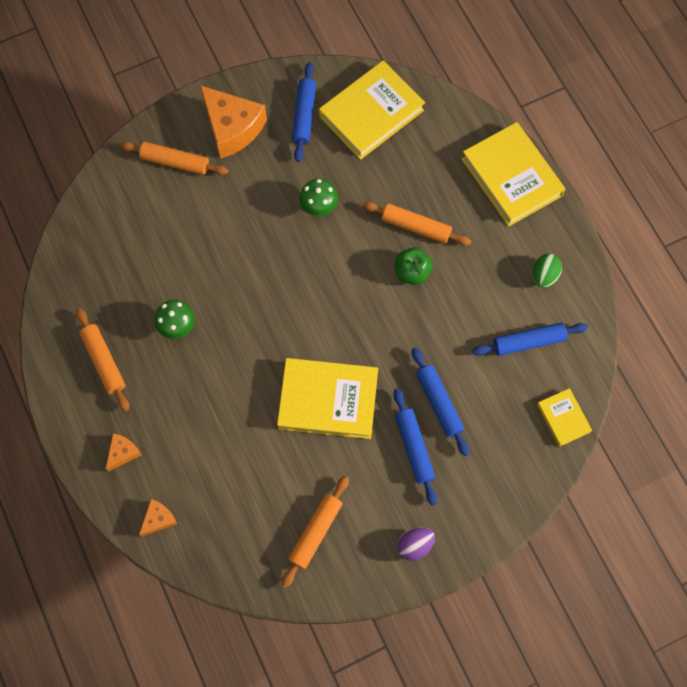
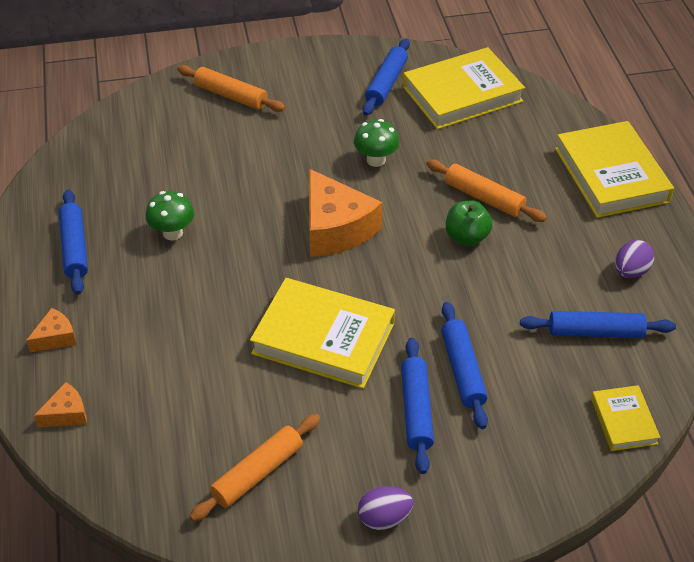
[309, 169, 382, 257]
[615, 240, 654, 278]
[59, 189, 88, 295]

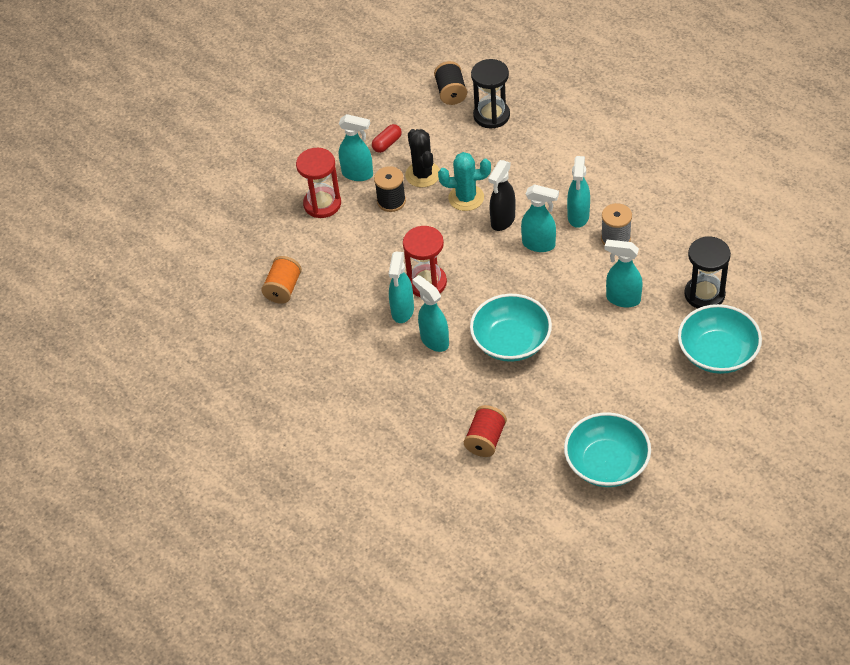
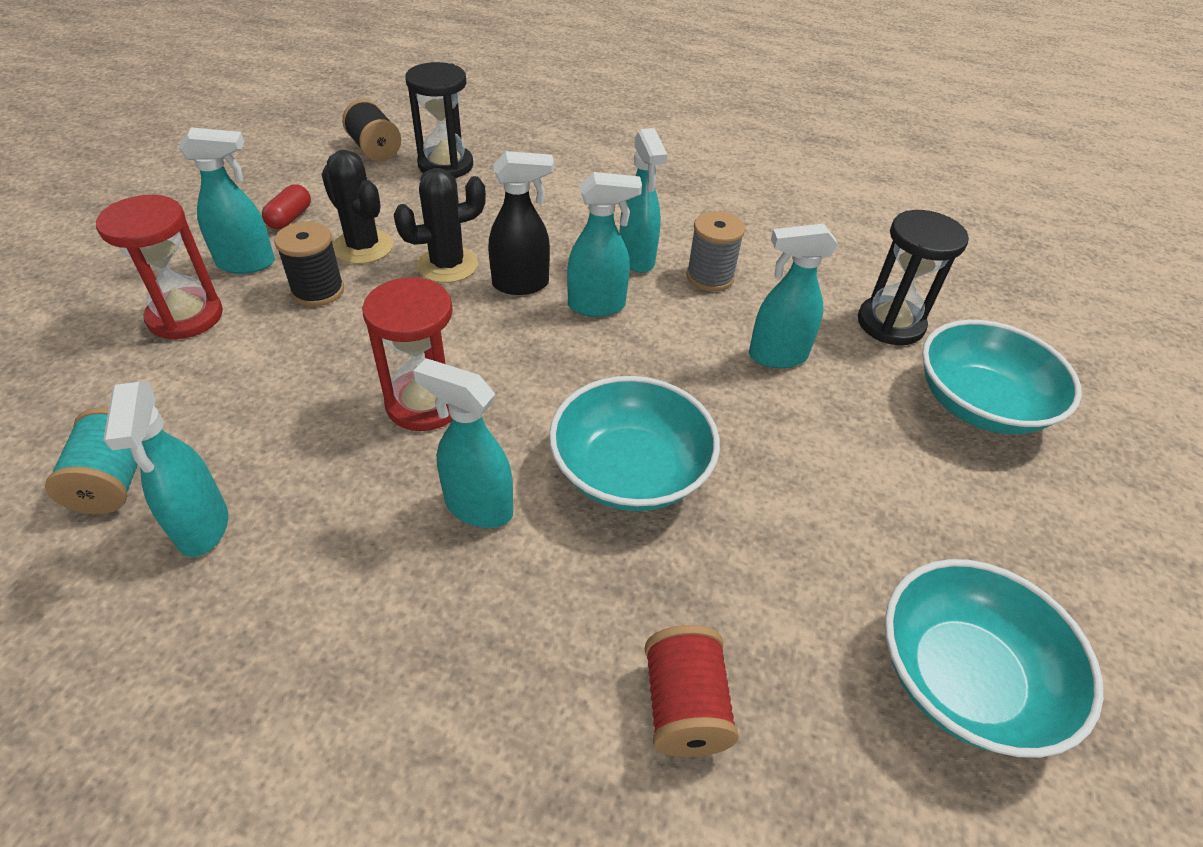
[393, 168, 486, 283]
[488, 151, 554, 295]
[103, 382, 228, 557]
[45, 407, 138, 514]

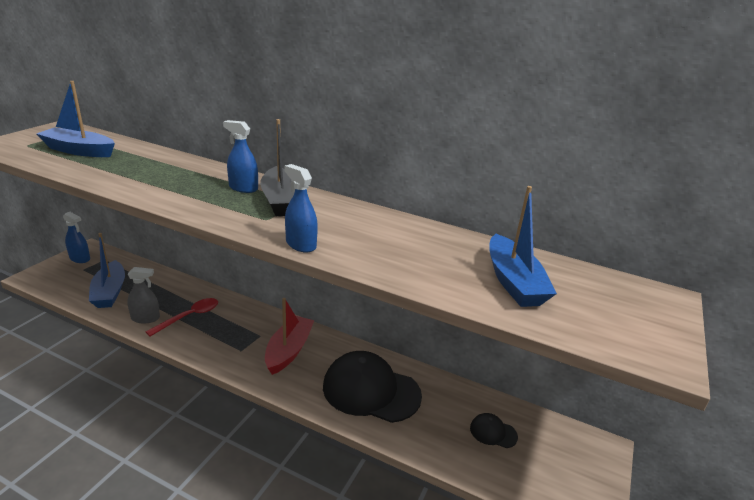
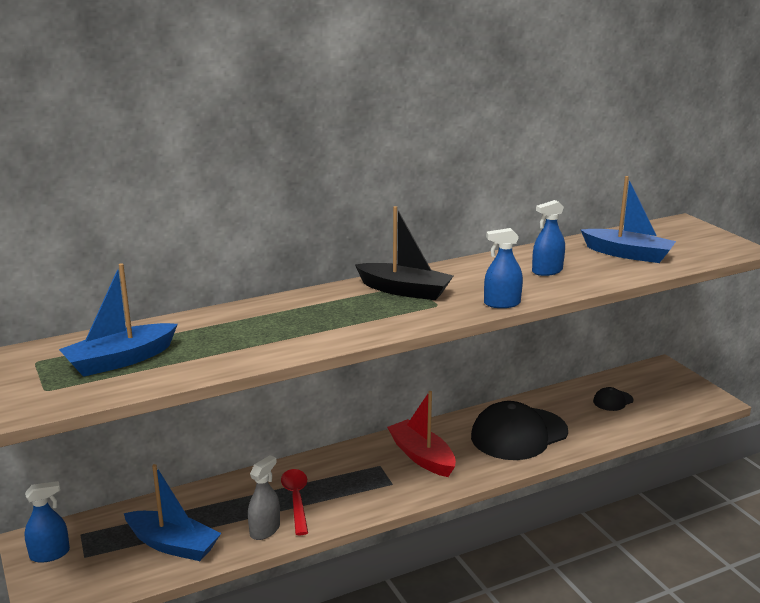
[532, 200, 565, 276]

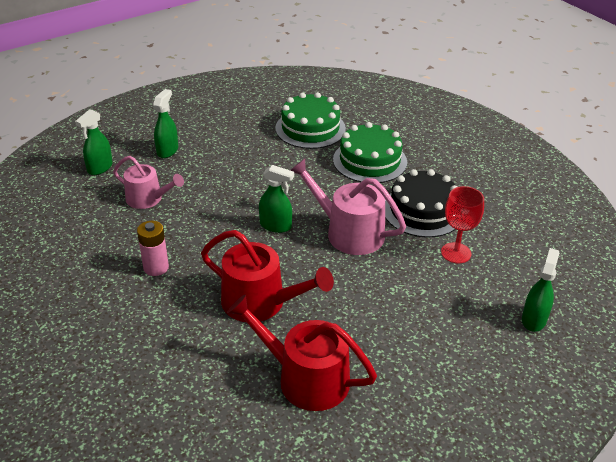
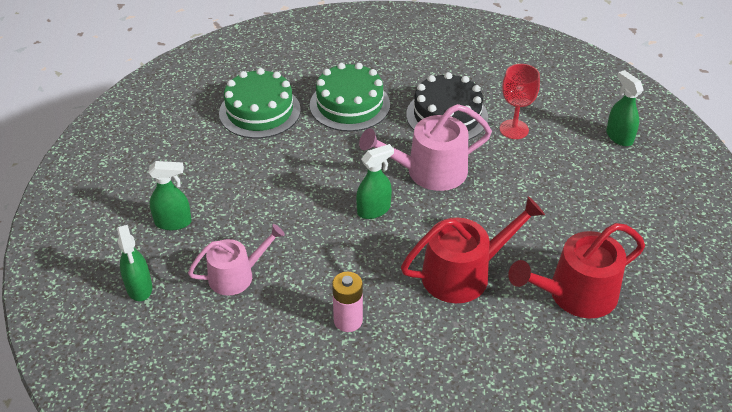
[148, 161, 192, 230]

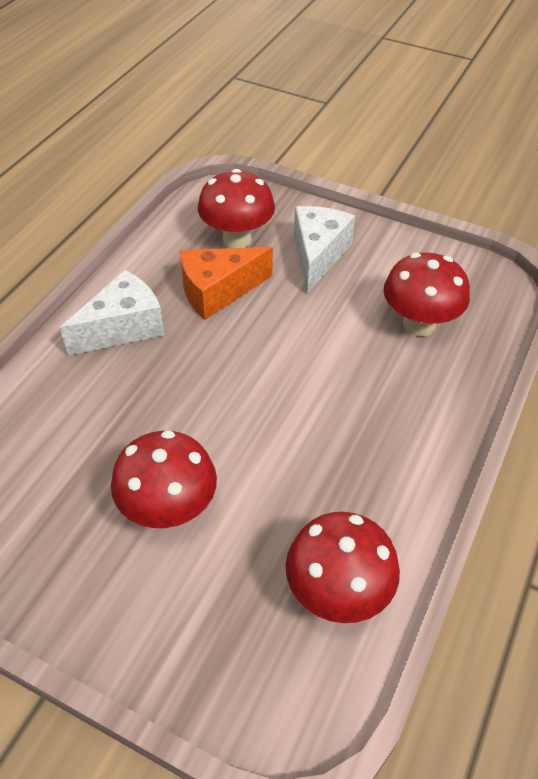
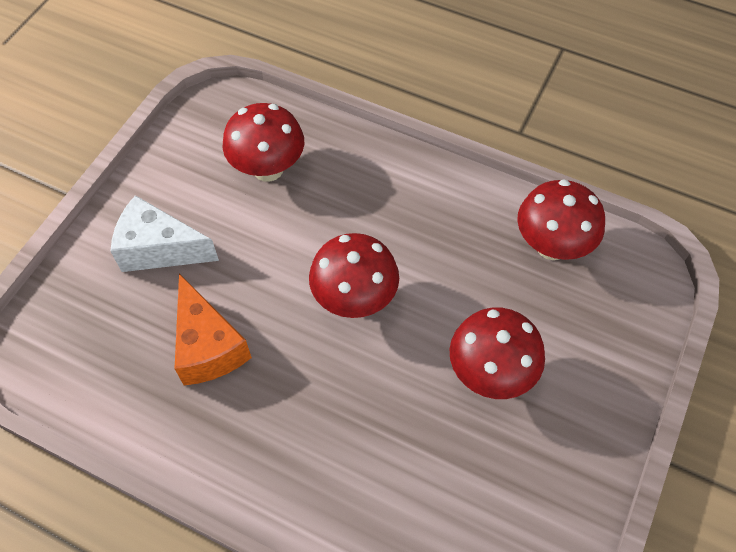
[309, 233, 399, 318]
[60, 270, 164, 356] (first image)

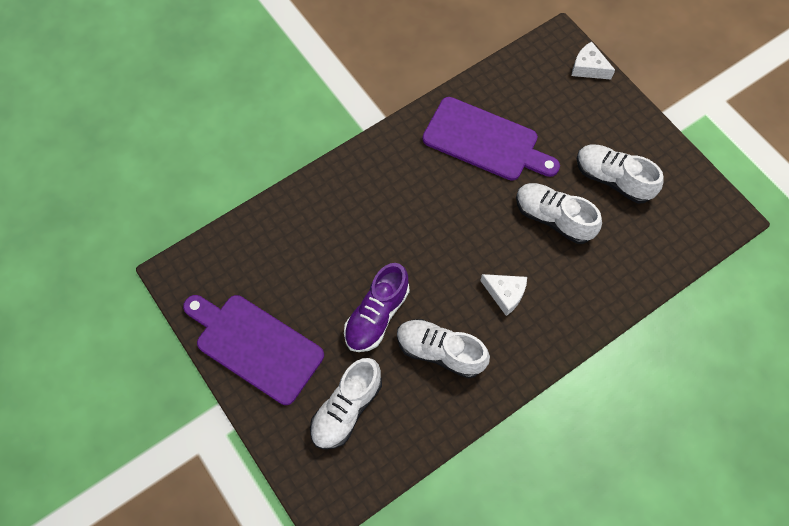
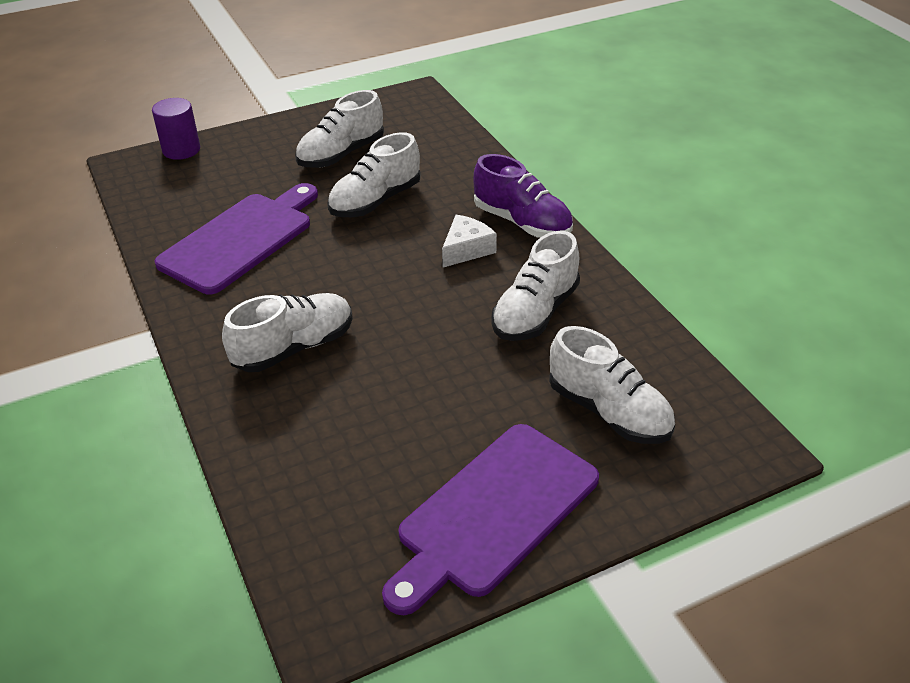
[152, 98, 200, 160]
[473, 154, 573, 238]
[222, 293, 353, 372]

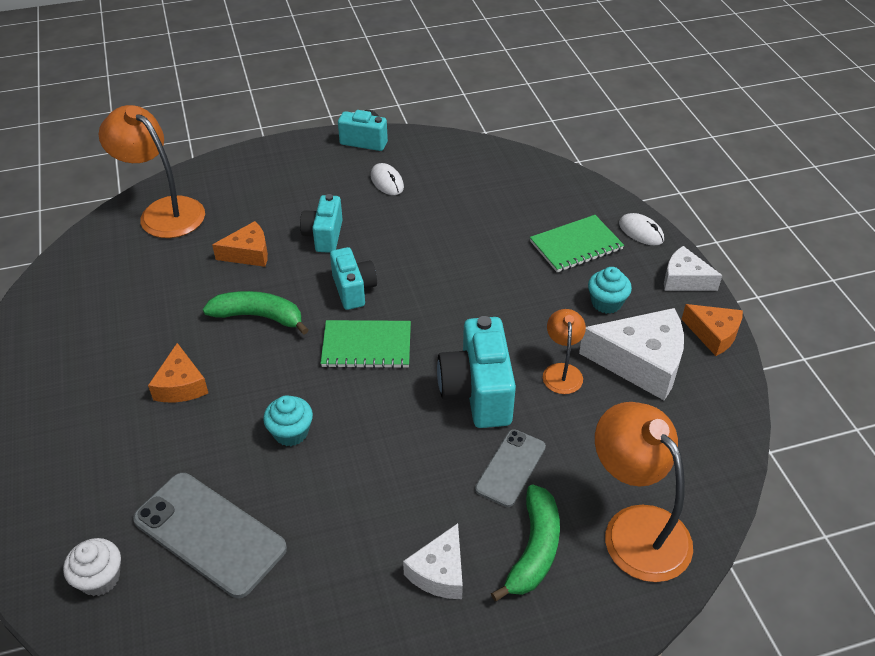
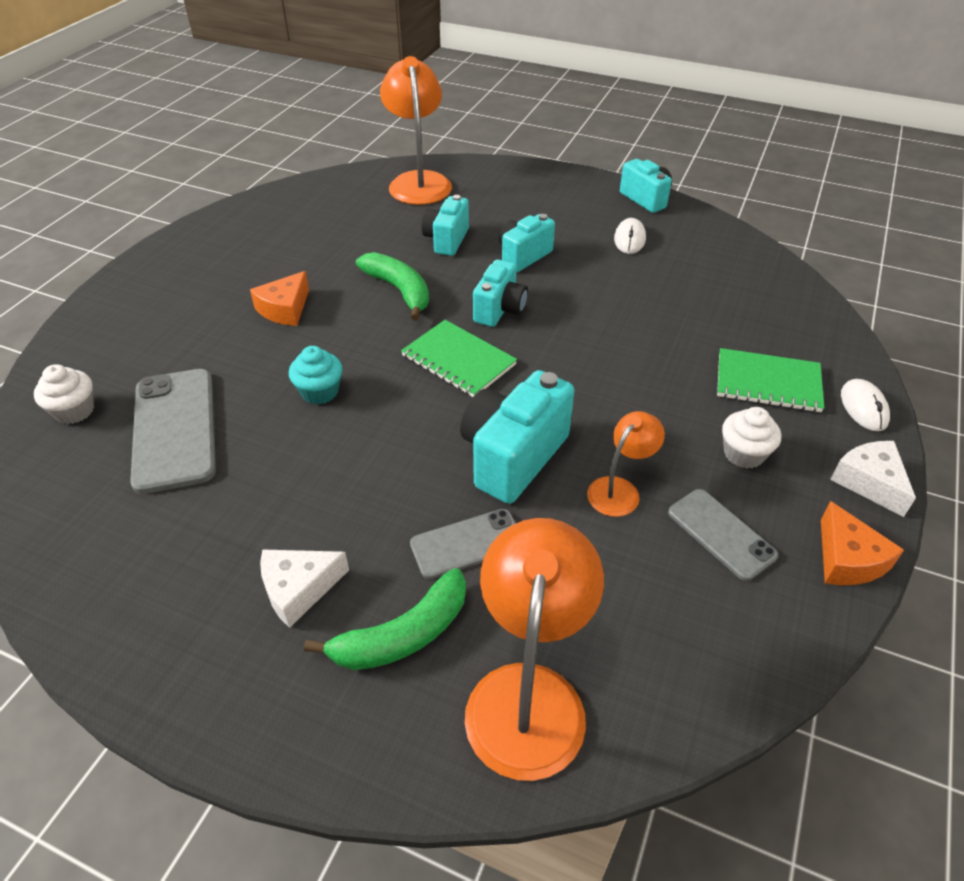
[422, 195, 469, 256]
[722, 407, 781, 468]
[668, 489, 778, 581]

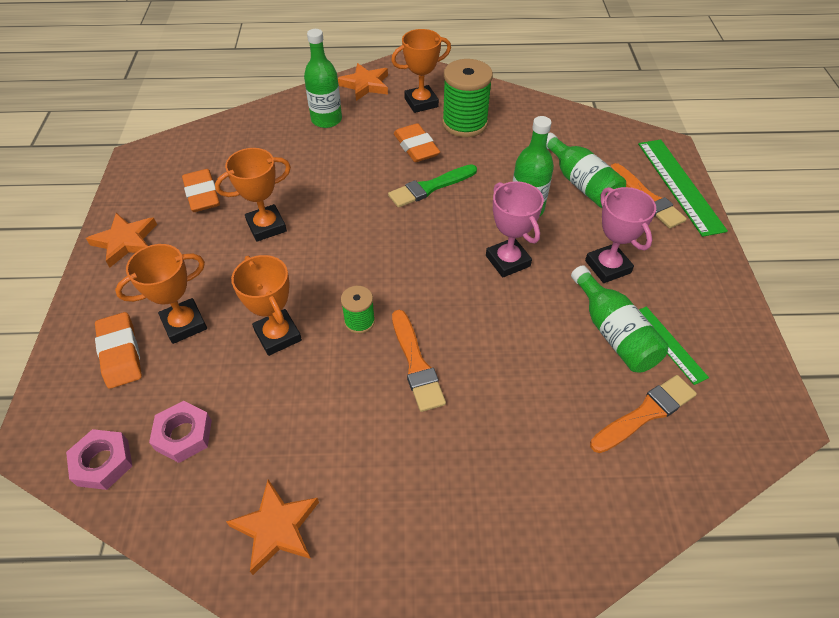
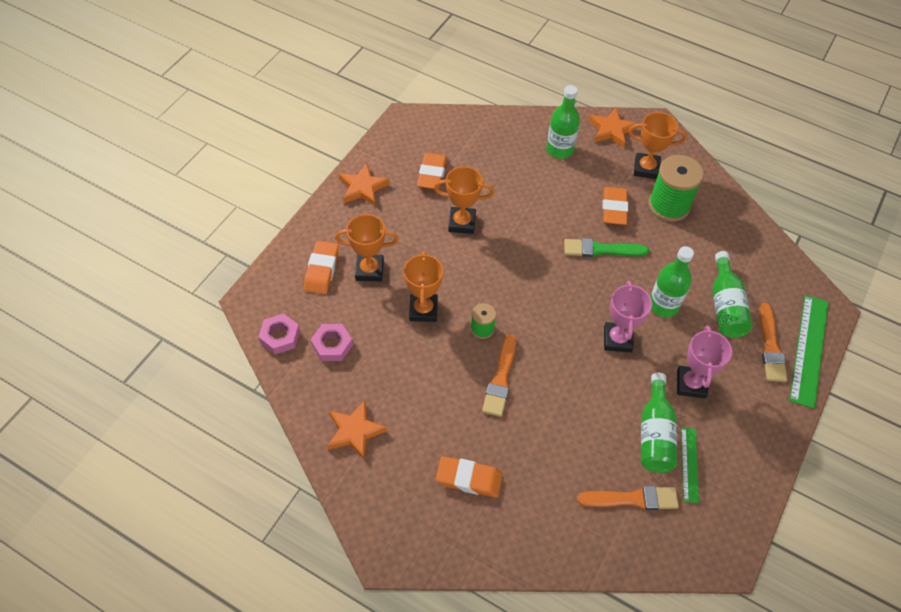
[436, 456, 503, 498]

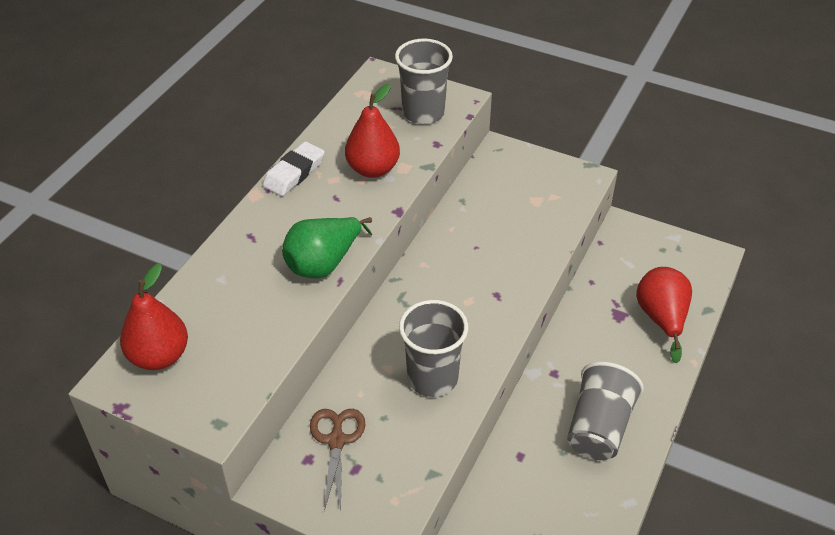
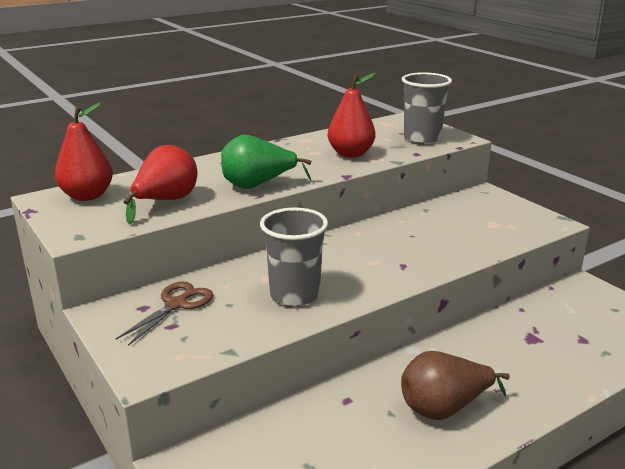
[263, 141, 325, 196] (first image)
[123, 145, 197, 225]
[401, 351, 510, 420]

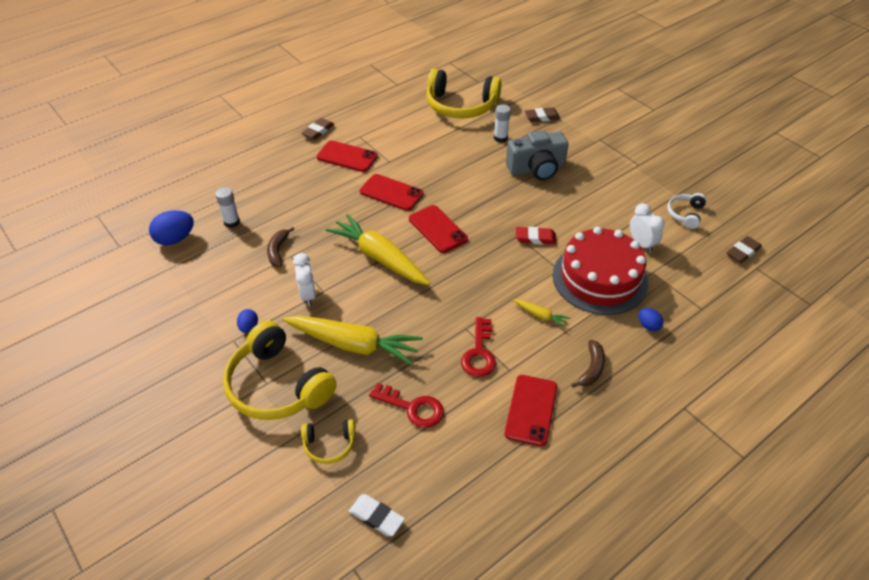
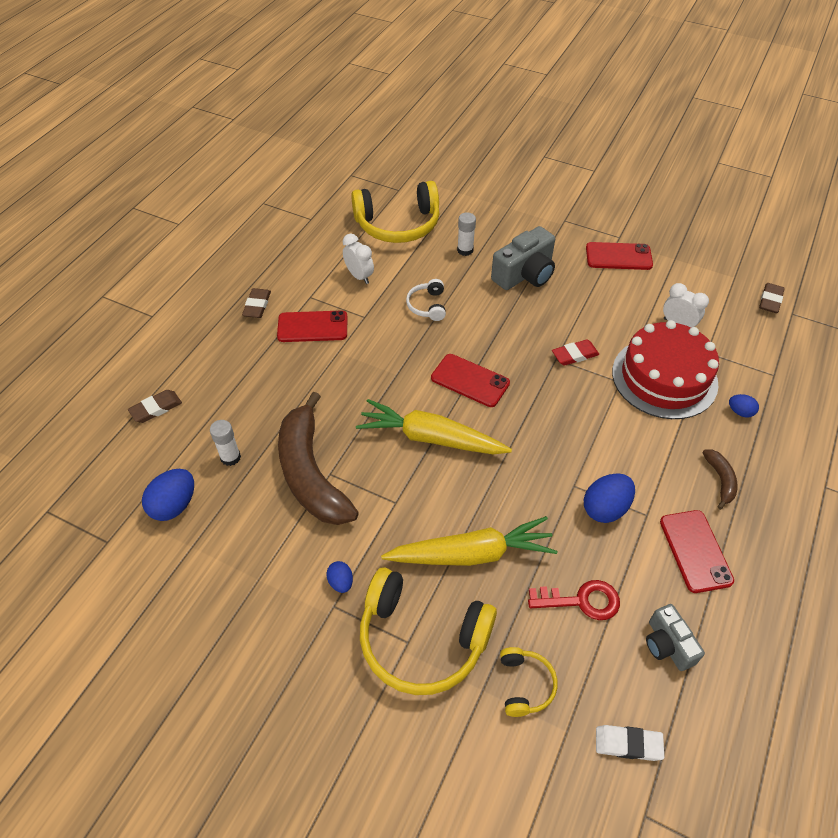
[128, 390, 182, 423]
[586, 242, 653, 270]
[406, 279, 446, 321]
[278, 392, 359, 525]
[343, 233, 374, 284]
[513, 299, 570, 328] (first image)
[584, 473, 635, 523]
[500, 647, 557, 717]
[646, 604, 705, 671]

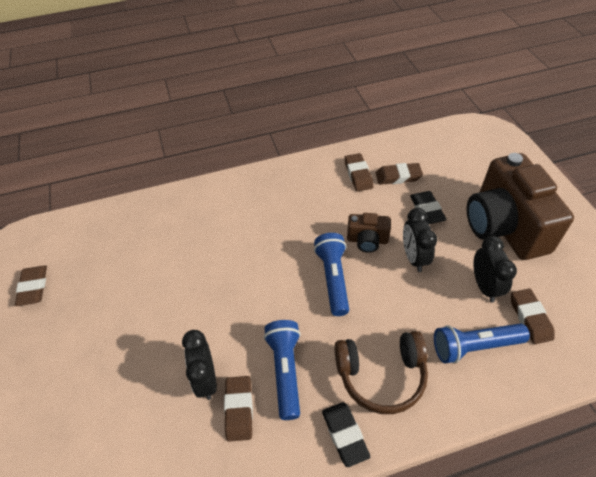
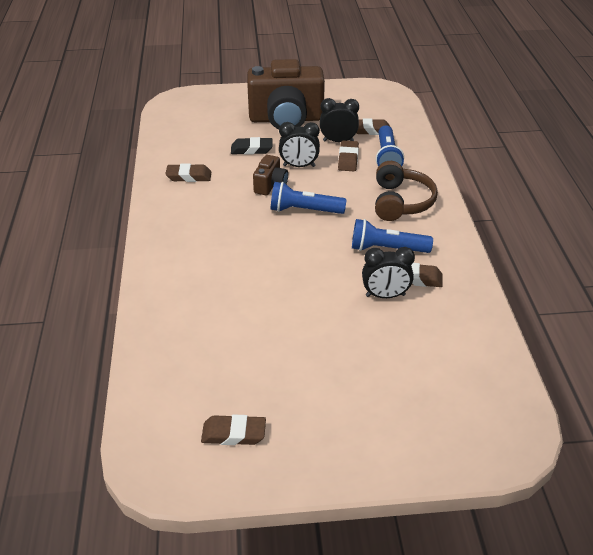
[338, 141, 359, 171]
[322, 402, 370, 467] (first image)

